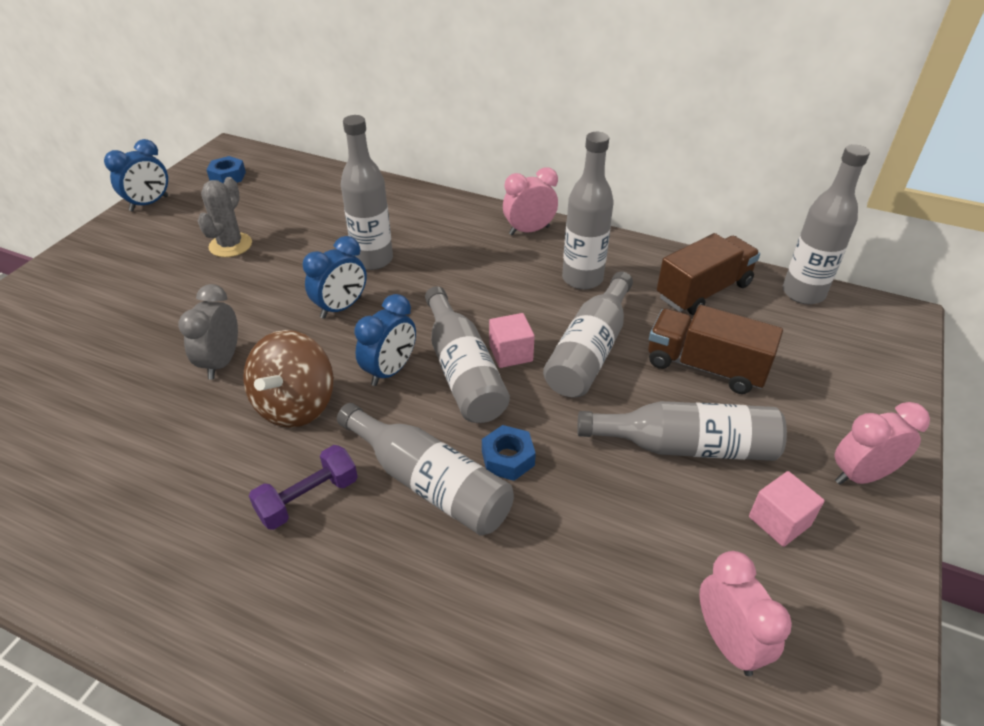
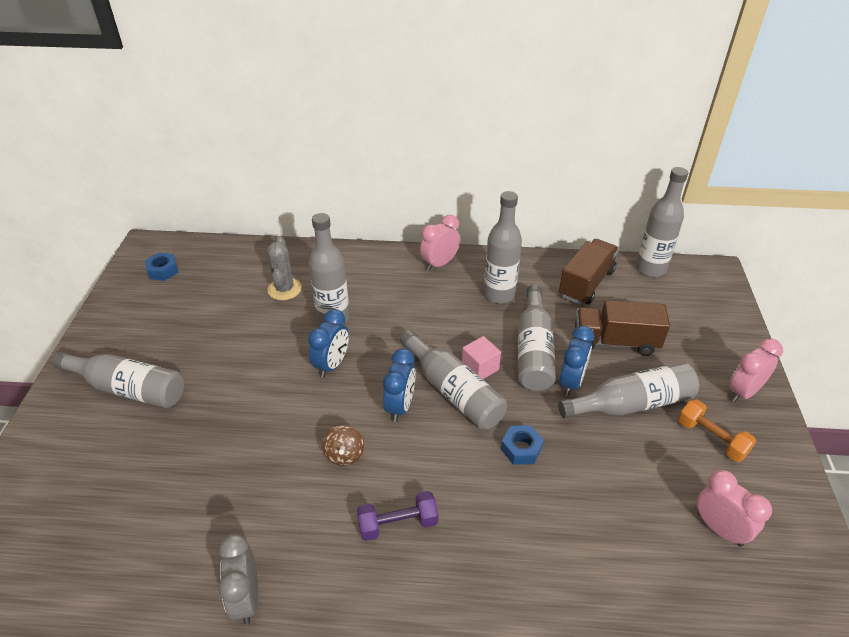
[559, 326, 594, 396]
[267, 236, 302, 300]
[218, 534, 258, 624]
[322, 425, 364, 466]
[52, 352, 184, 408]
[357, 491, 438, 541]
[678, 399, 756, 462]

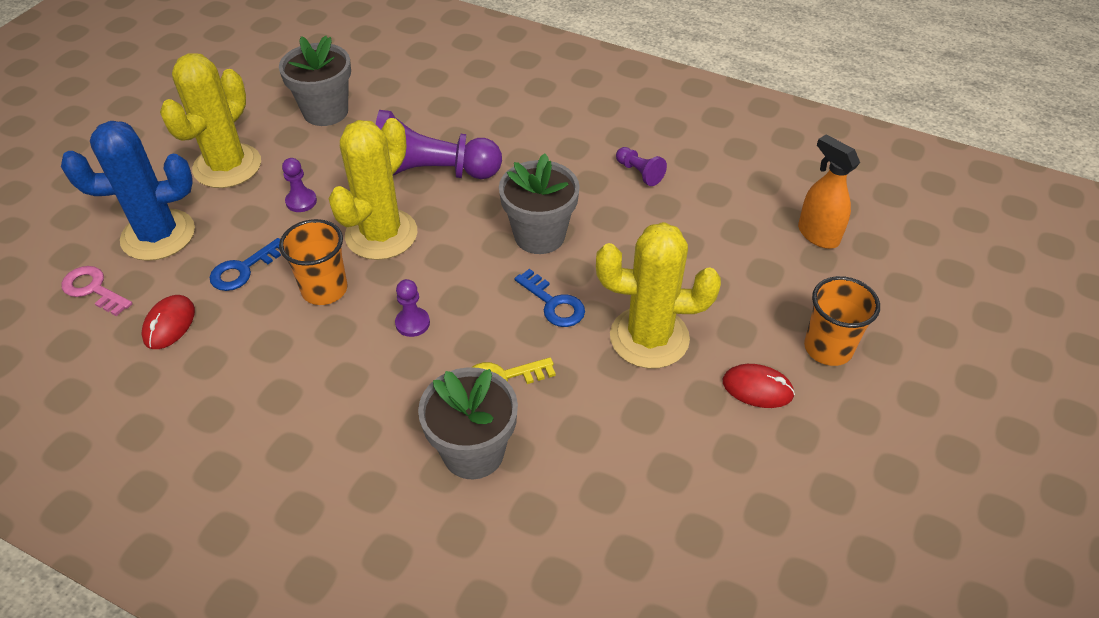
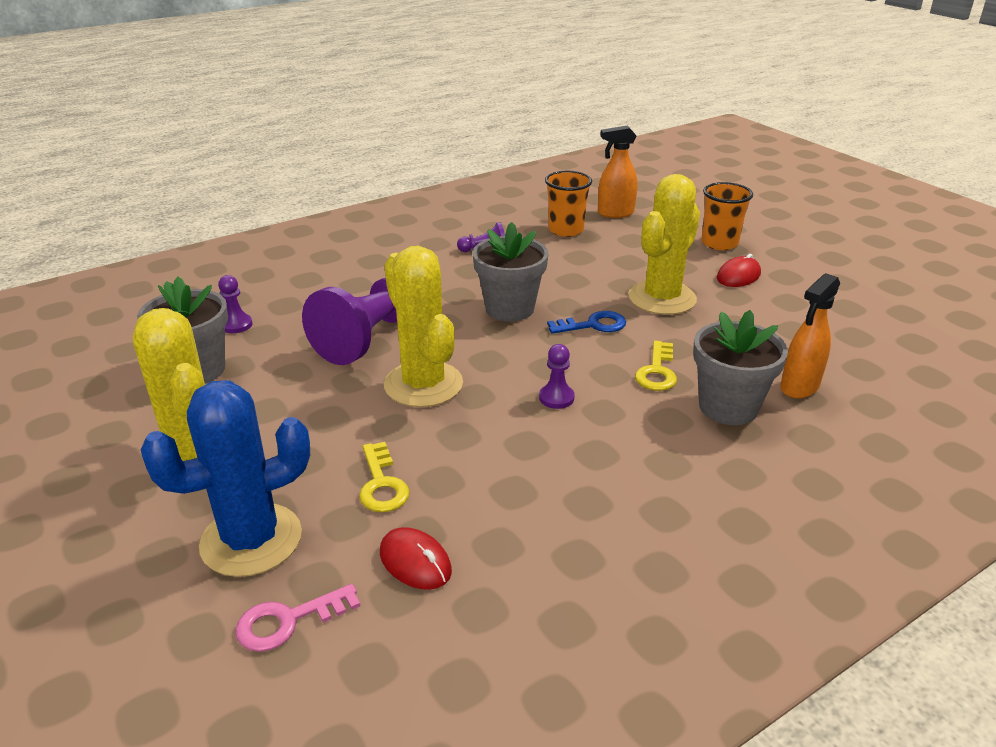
[141, 380, 310, 577]
[218, 275, 253, 333]
[545, 171, 592, 237]
[359, 442, 410, 512]
[780, 273, 840, 399]

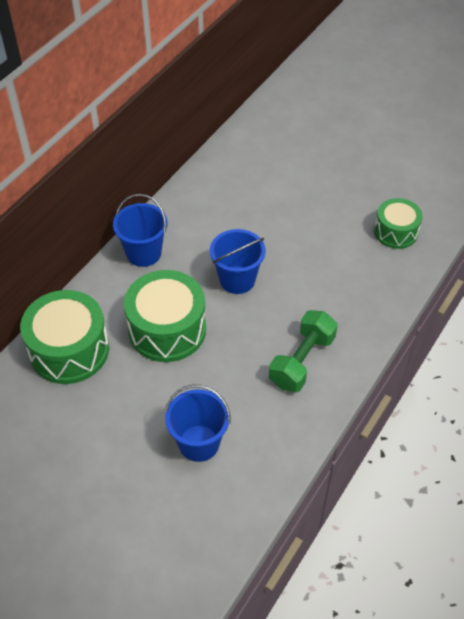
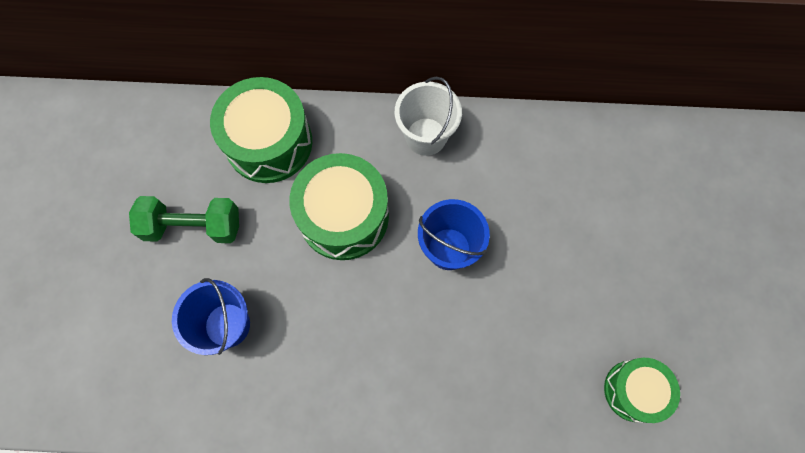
[395, 77, 462, 156]
[129, 196, 239, 243]

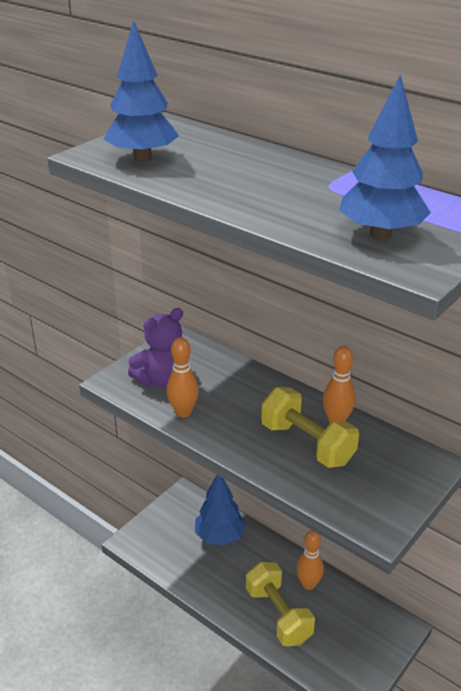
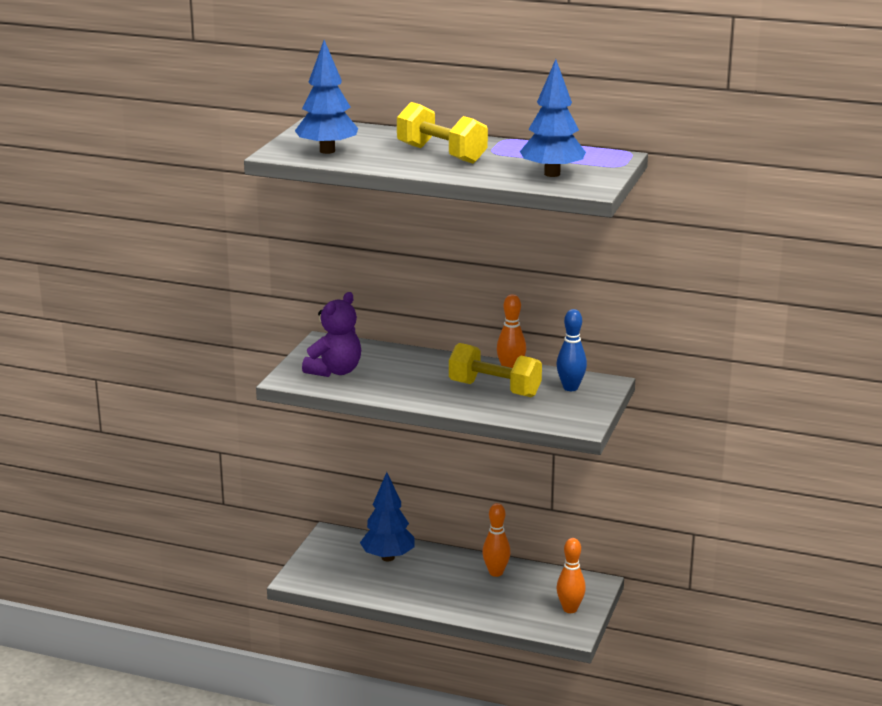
[557, 538, 586, 613]
[397, 102, 488, 164]
[556, 309, 587, 391]

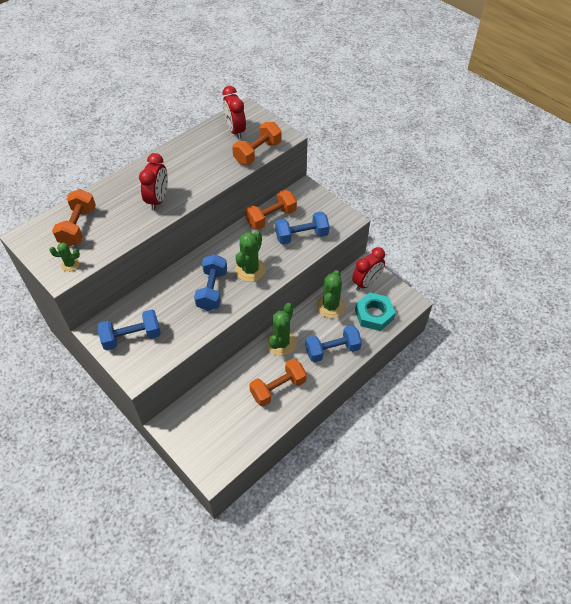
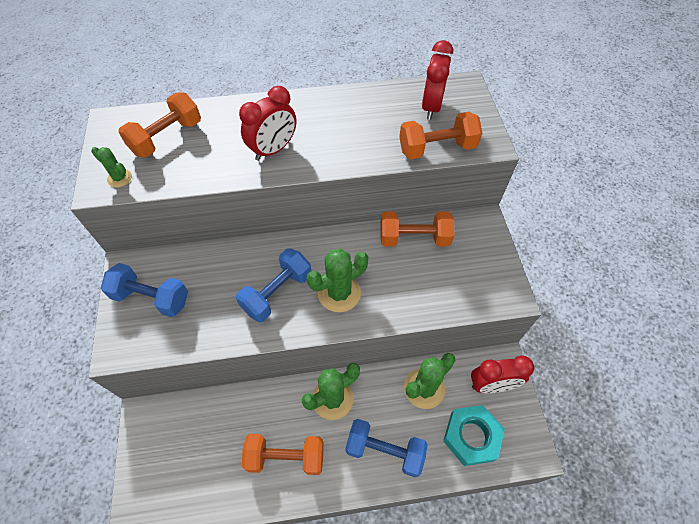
[275, 211, 329, 245] (first image)

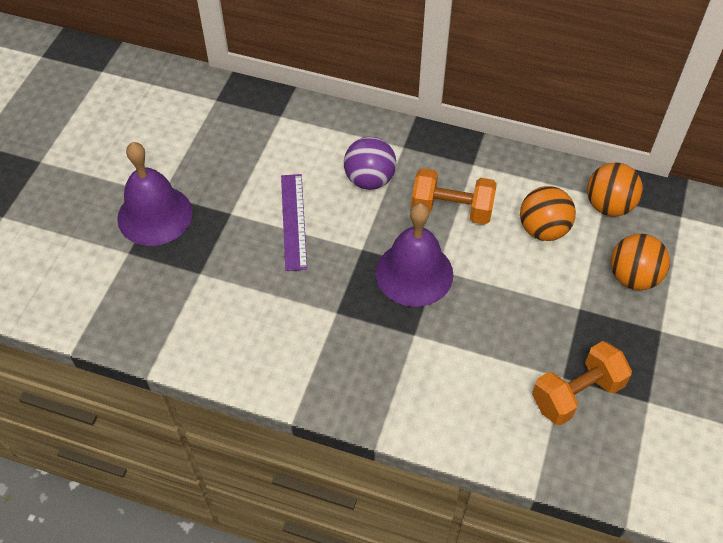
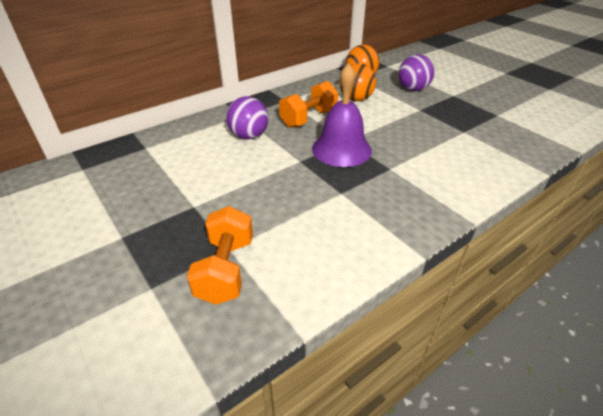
[117, 142, 192, 246] (first image)
[281, 174, 307, 271] (first image)
[398, 55, 435, 91]
[187, 206, 253, 305]

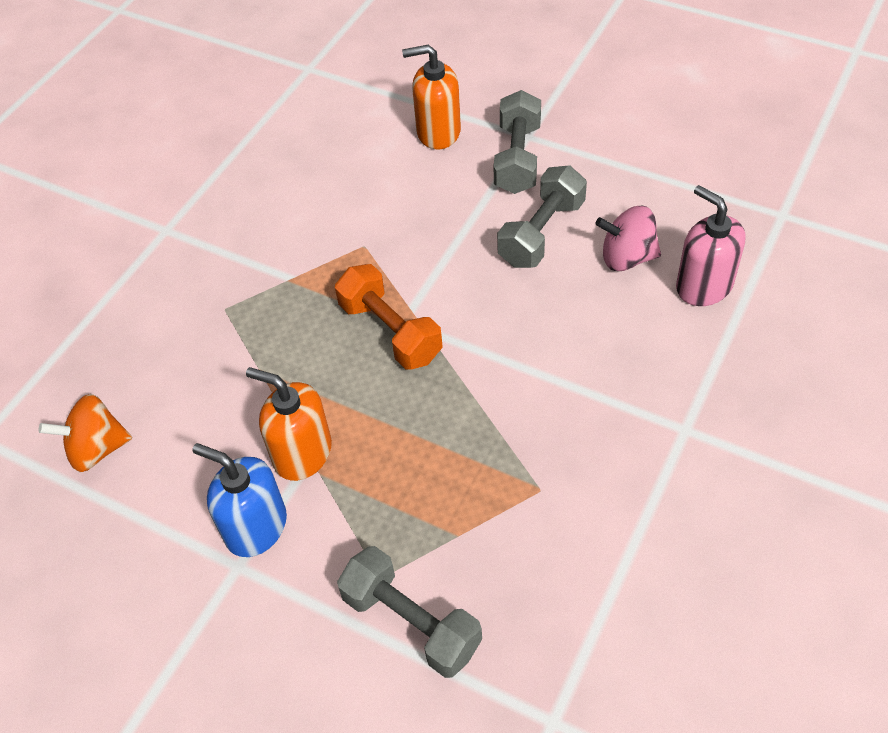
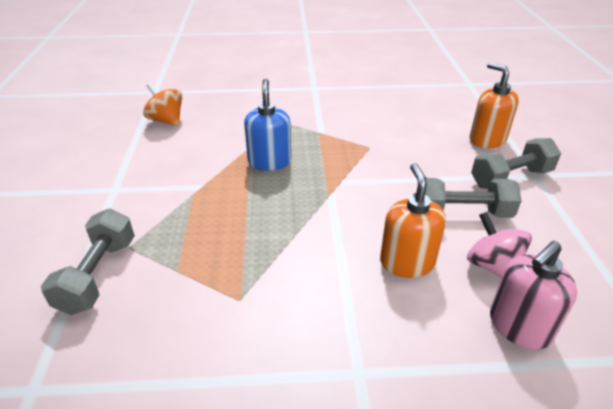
[490, 241, 577, 350]
[335, 264, 443, 370] (first image)
[380, 163, 446, 278]
[244, 79, 291, 171]

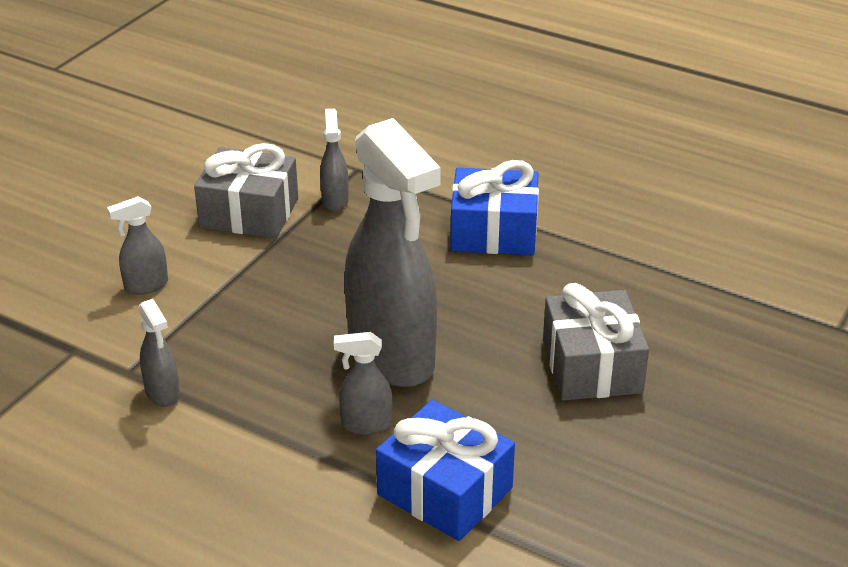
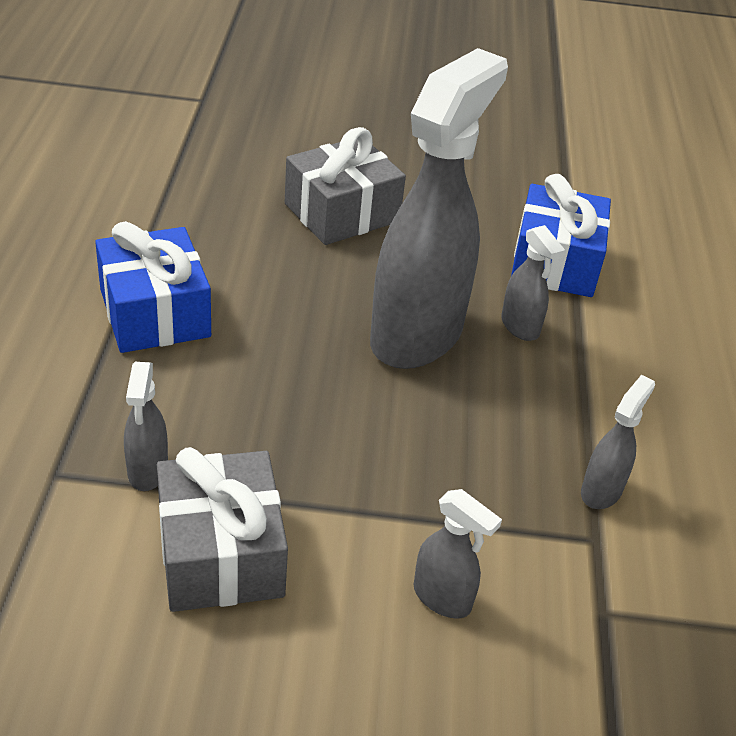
[124, 362, 168, 491]

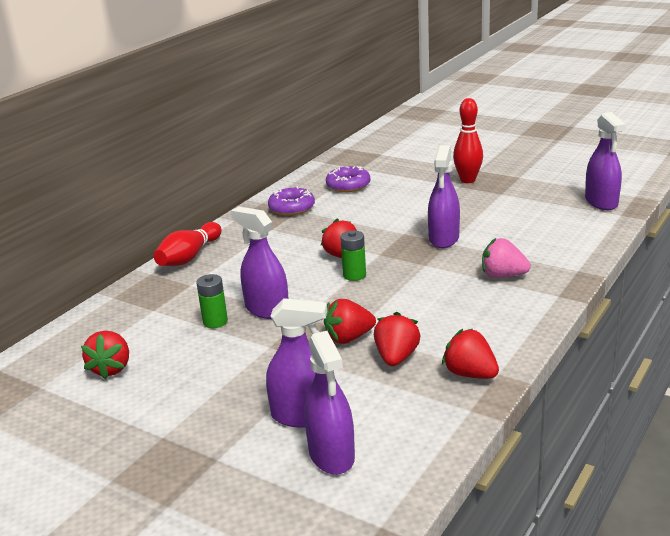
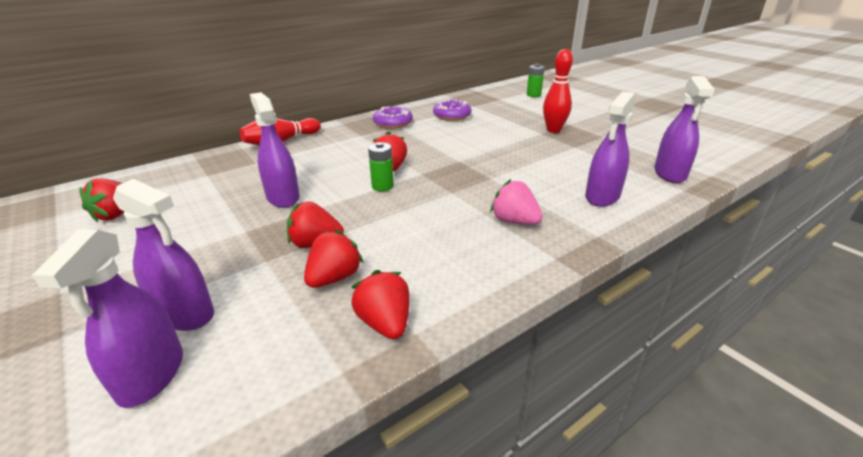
[585, 92, 635, 207]
[527, 64, 545, 97]

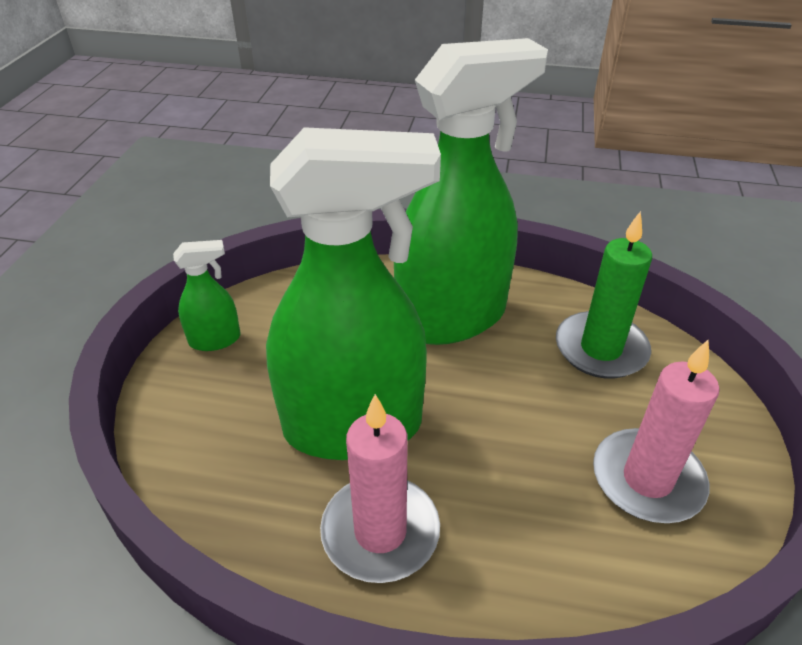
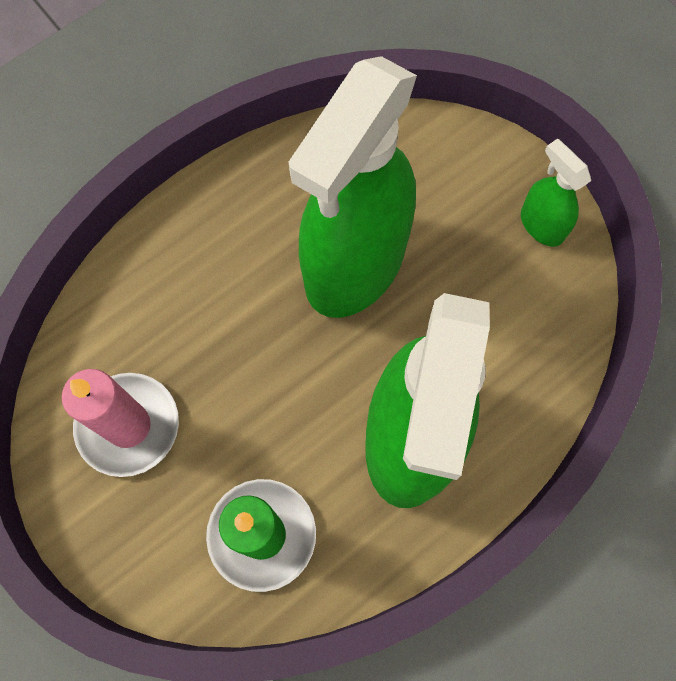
[521, 139, 591, 247]
[320, 394, 440, 583] (first image)

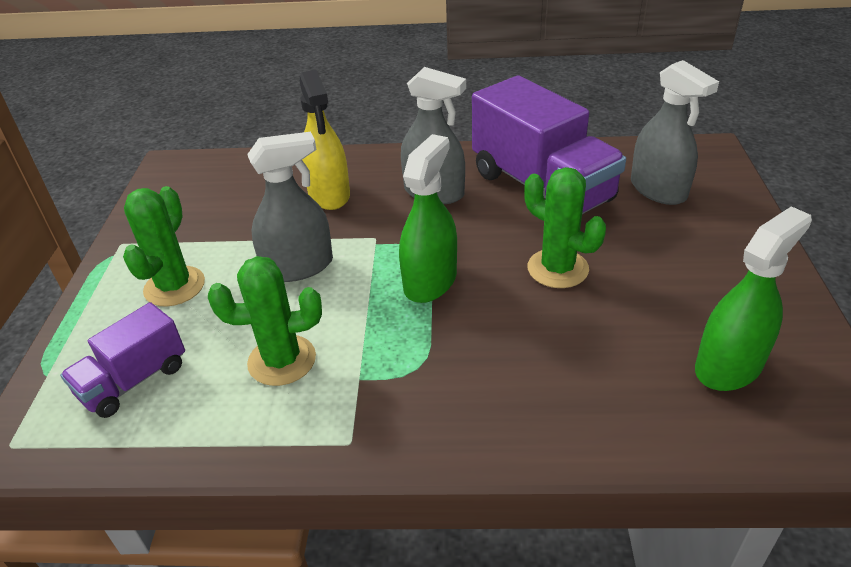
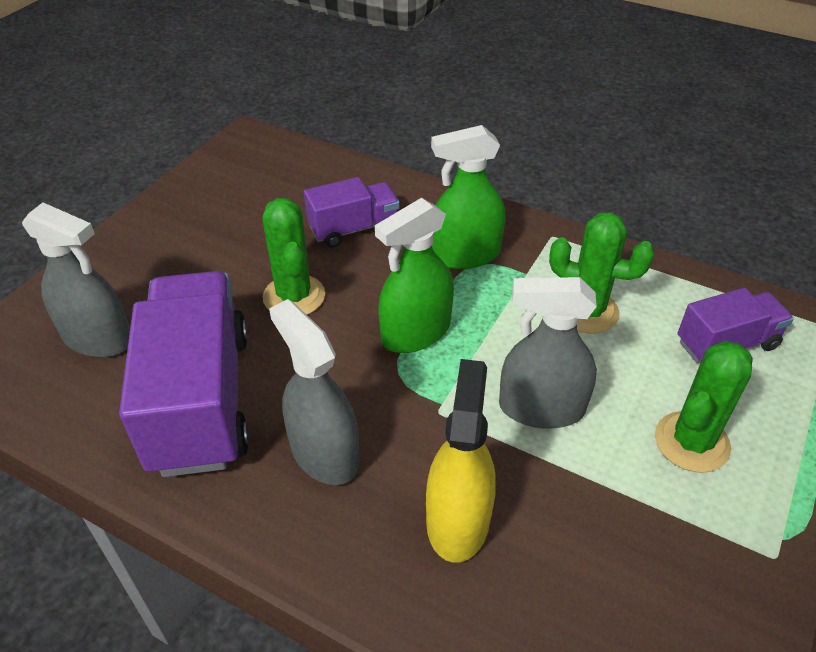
[22, 202, 130, 357]
[431, 125, 506, 269]
[304, 177, 400, 248]

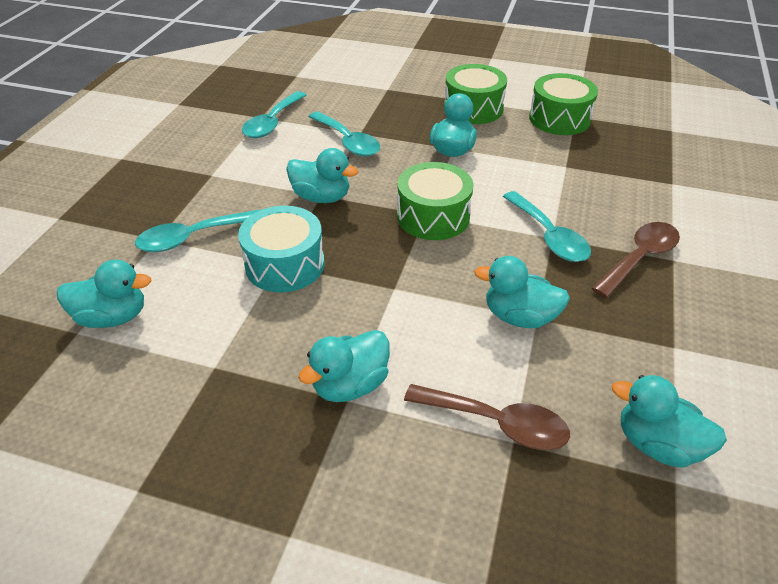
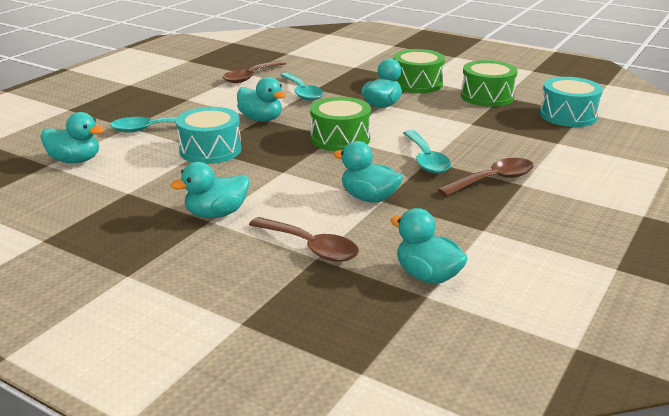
[223, 60, 287, 83]
[540, 77, 603, 127]

